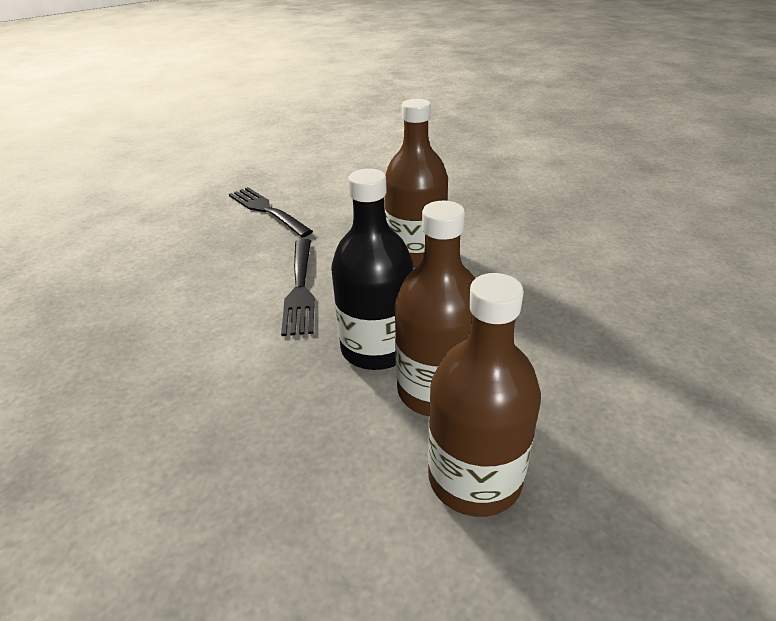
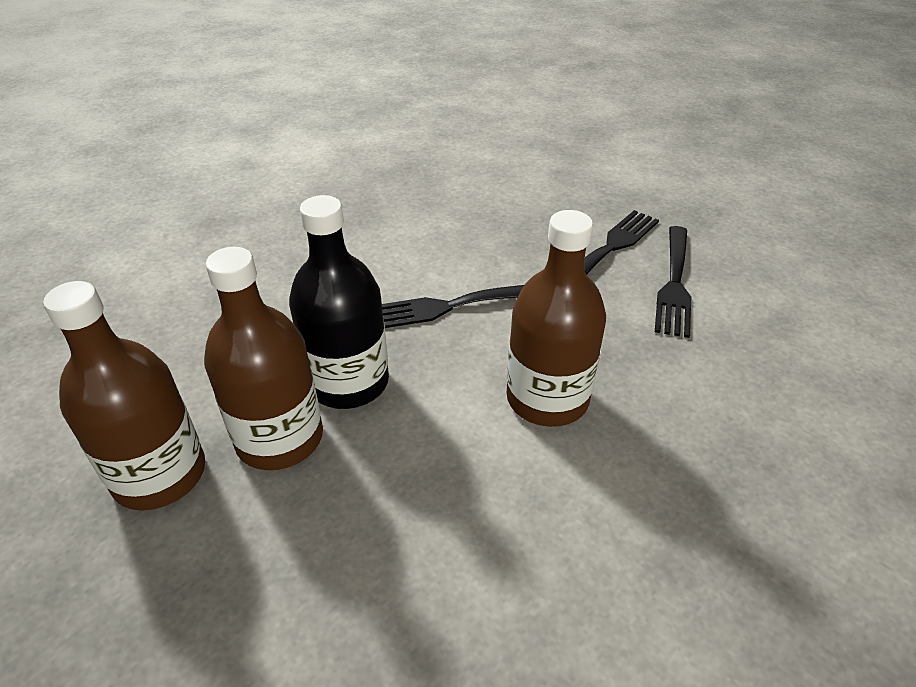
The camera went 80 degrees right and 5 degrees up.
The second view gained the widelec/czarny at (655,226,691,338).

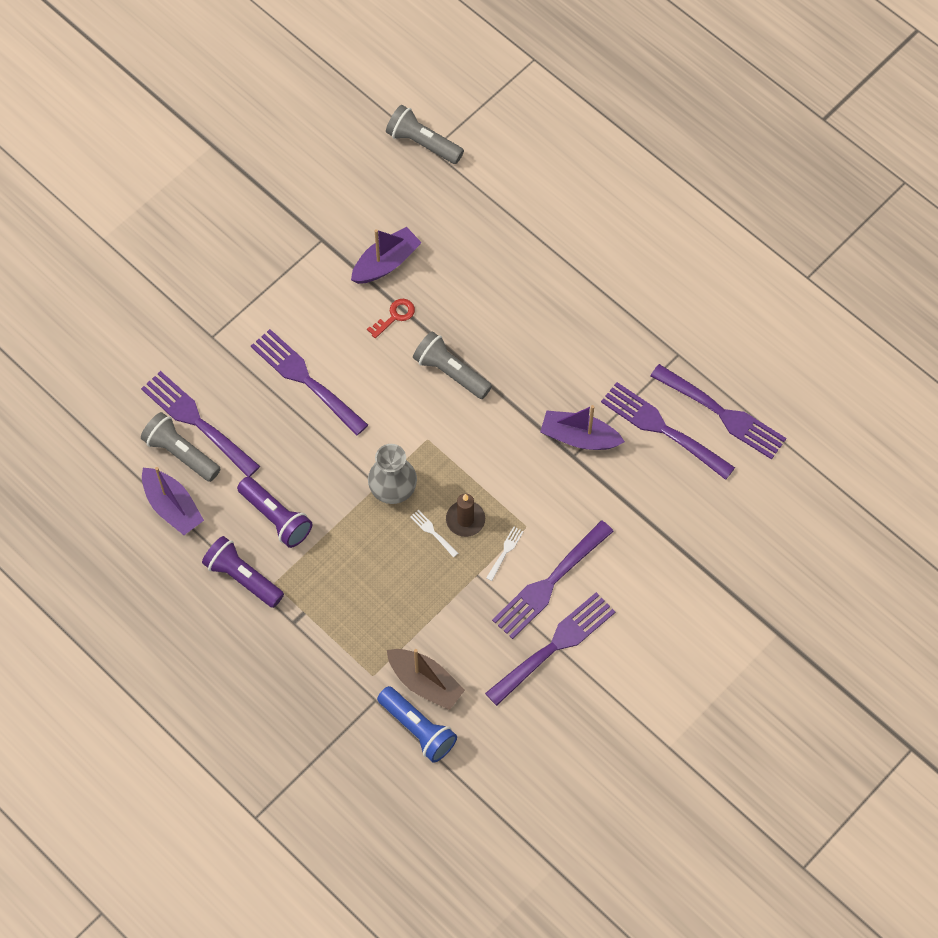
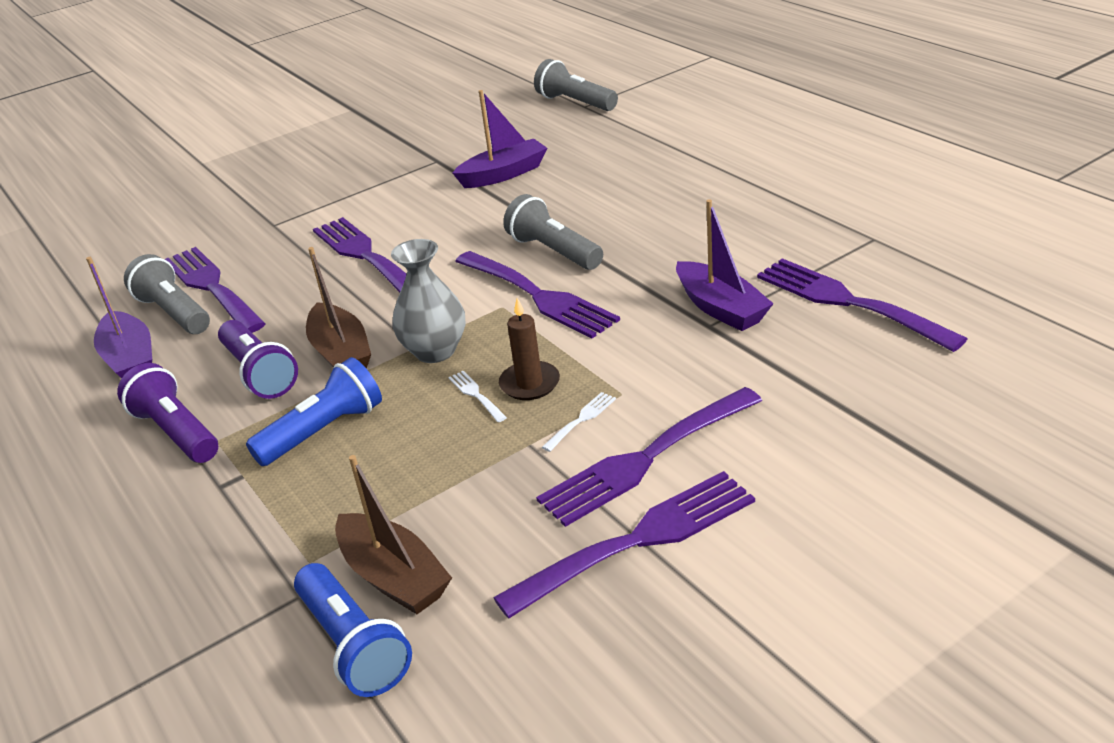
The camera went 15 degrees right and 30 degrees down.
The second view lost the klucz/czerwony at (367,299,415,338).
The widelec/fioletowy ended up elsewhere, having gone from (650,364,787,459) to (455,251,620,338).
The łódka/fioletowy at (540,405,625,450) ended up facing another way, 150 degrees counterclockwise from before.
The second view gained the łódka/brązowy at (306,247,371,369).
The second view gained the latarka/niebieski at (246,357,382,466).

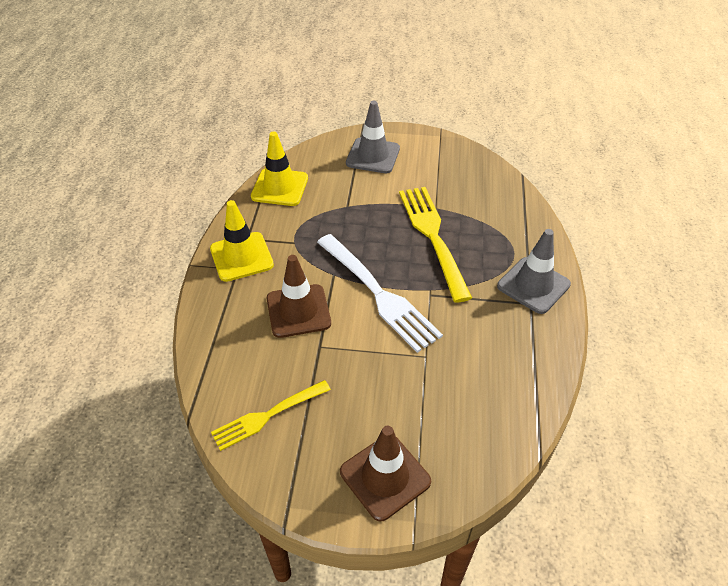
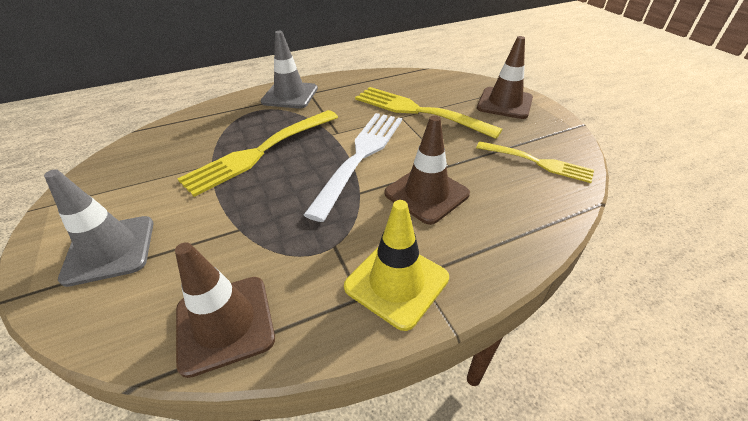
The camera went 120 degrees left and 5 degrees down.
What was the pachołek/żółty at (251,131,308,206) turned into the pachołek/brązowy at (175,242,275,378).
The second view gained the widelec/żółty at (355,87,503,139).

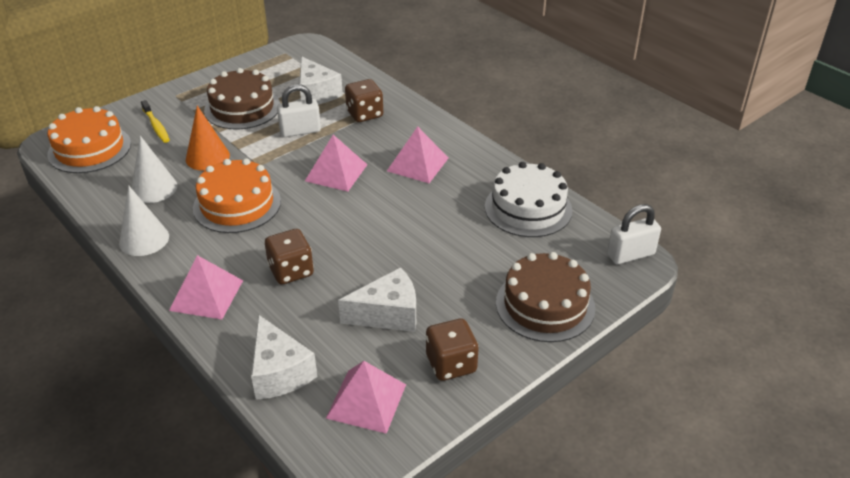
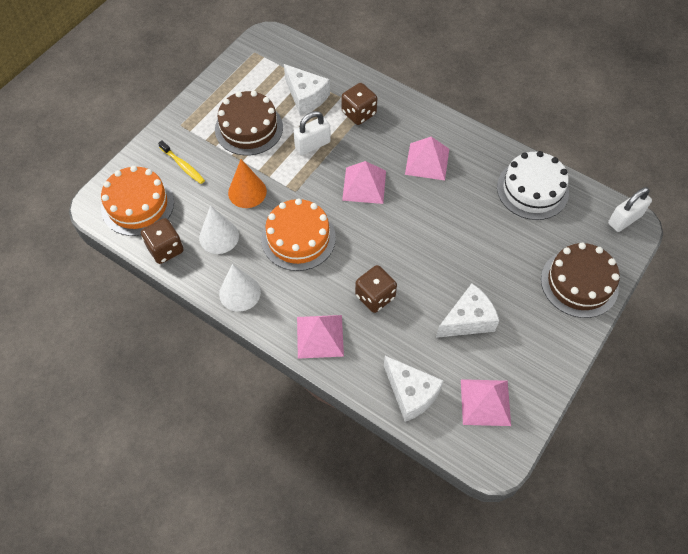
The camera went 15 degrees left and 20 degrees up.
The kostka do gry/brązowy ended up elsewhere, having gone from (426,319,479,381) to (141,218,183,264).

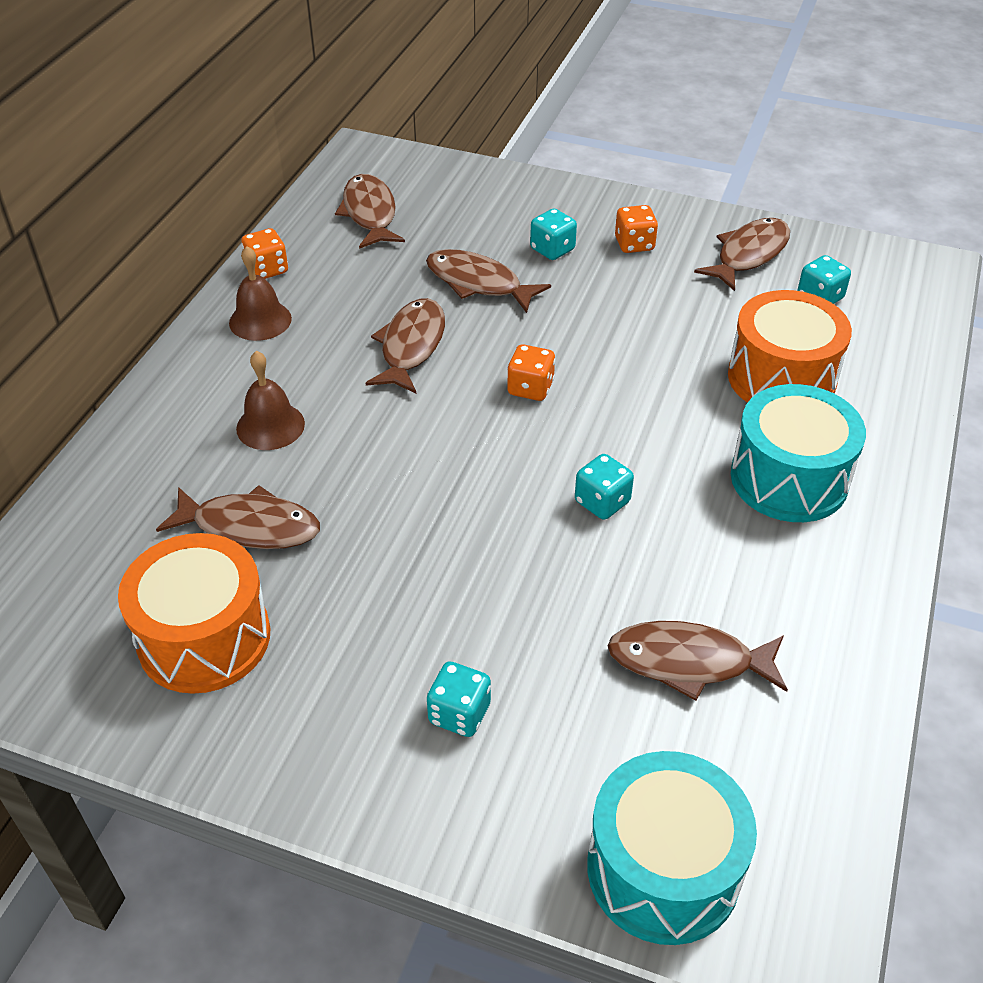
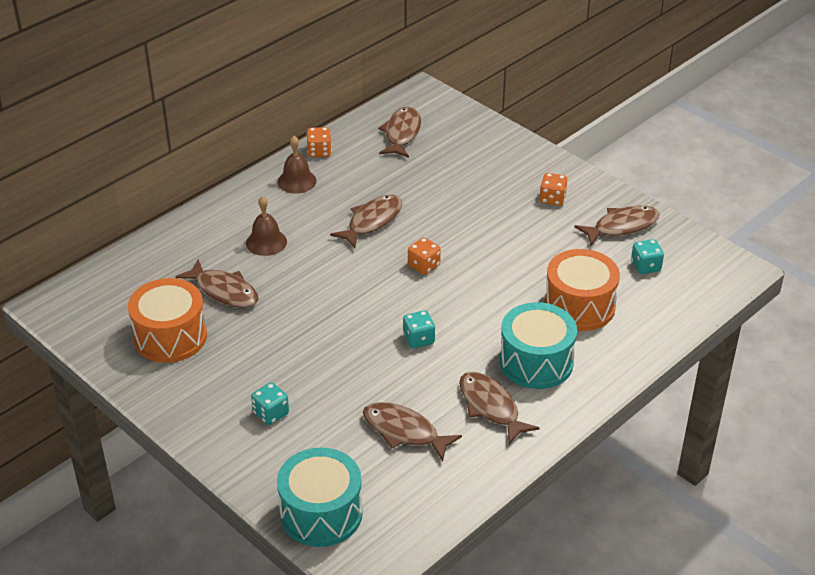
The camera went 25 degrees right and 5 degrees down.
The second view lost the kostka do gry/turkusowy at (530,209,577,260).
The ryba/brązowy ended up elsewhere, having gone from (426,249,551,313) to (459,372,539,444).

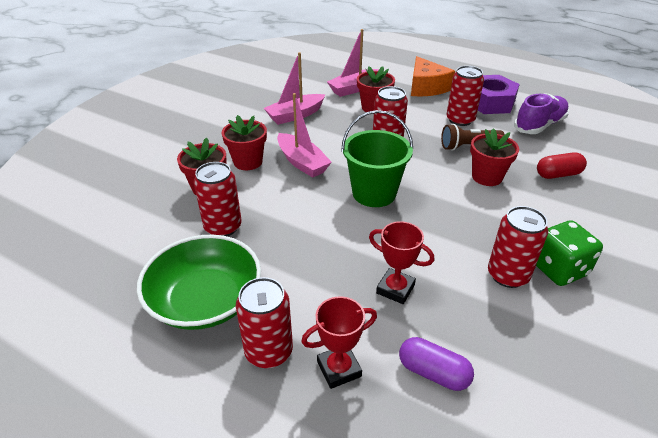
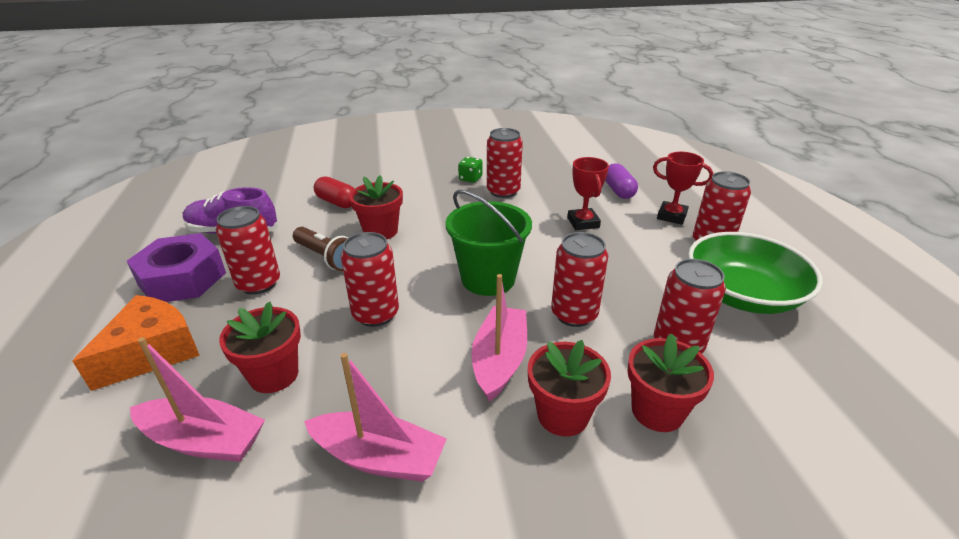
The camera went 130 degrees left and 5 degrees down.
The size of the kostka do gry/zielony at (536,220,603,286) changed by a factor of 0.56.
The second view gained the puszka/czerwony at (551,232,608,327).

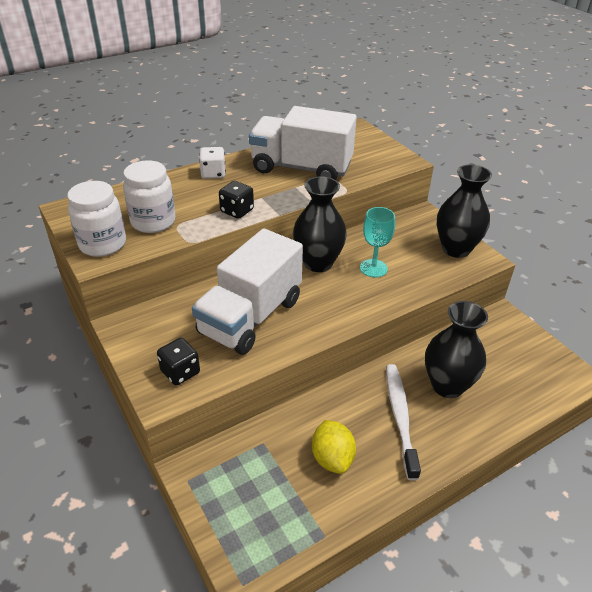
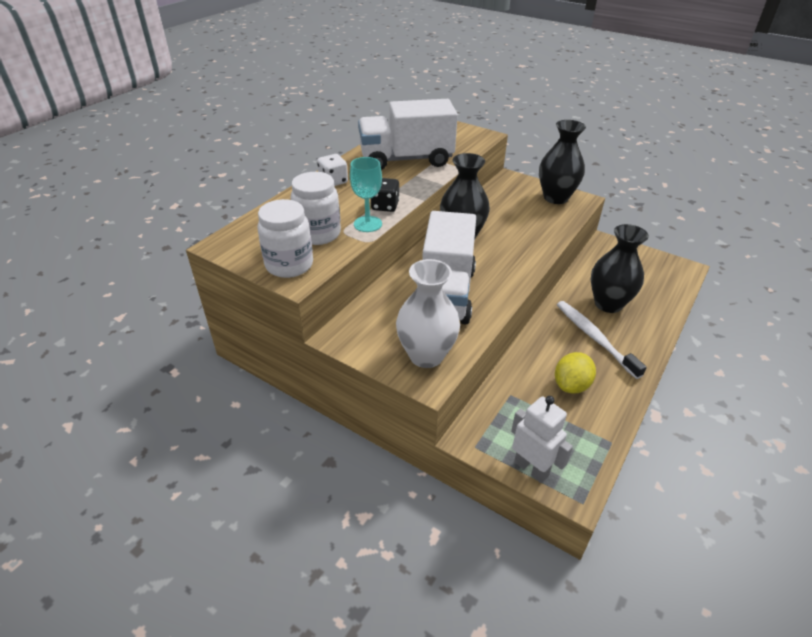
The camera went 25 degrees left and 0 degrees up.
The kielich/turkusowy ended up elsewhere, having gone from (360,207,395,278) to (350,157,382,232).
Where the kostka do gry/czarny stood at (157,338,200,386), the wazon/biały came to stand at (396,259,460,368).
The cytryna/żółty at (312,420,356,474) ended up facing another way, 75 degrees clockwise from before.
The second view gained the robot/biały at (511,396,573,483).

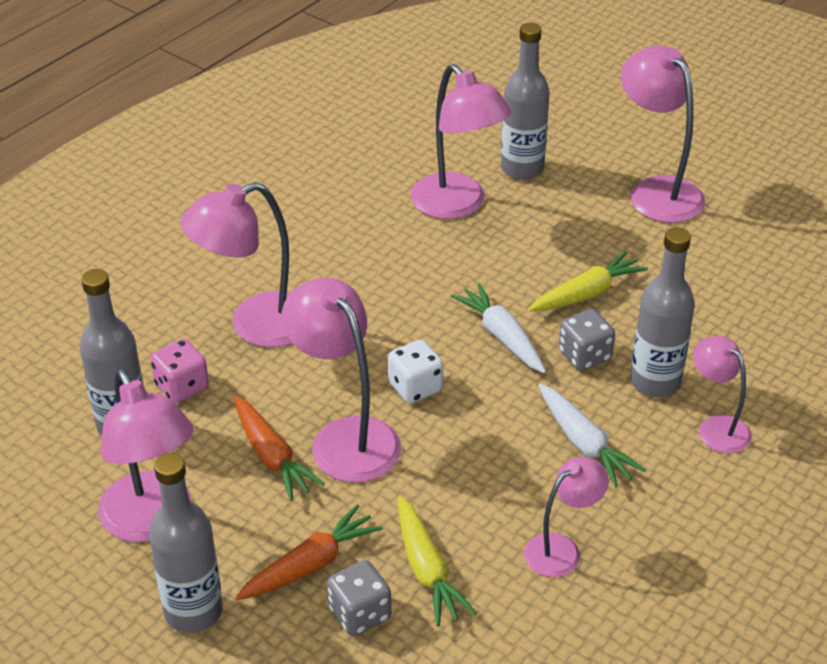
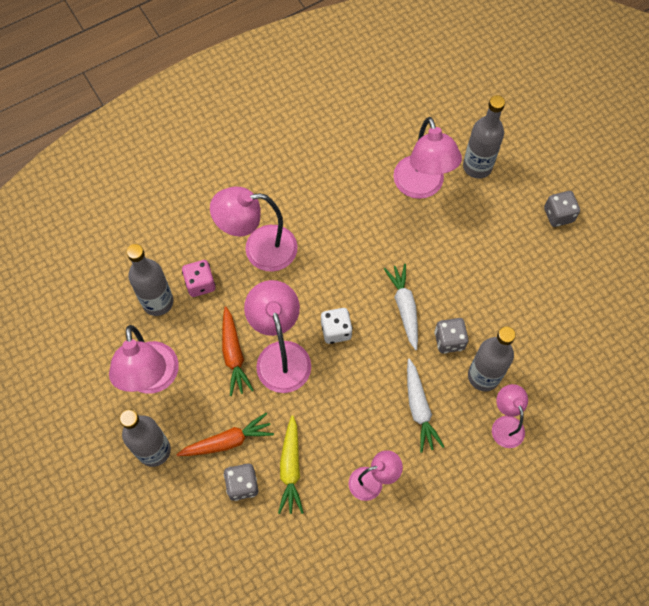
The camera went 20 degrees right and 25 degrees up.
Where the lampka/różowy stood at (621,46,705,223), the kostka do gry/szary came to stand at (544,191,580,227).
The second view lost the marchewka/żółty at (528,251,648,312).

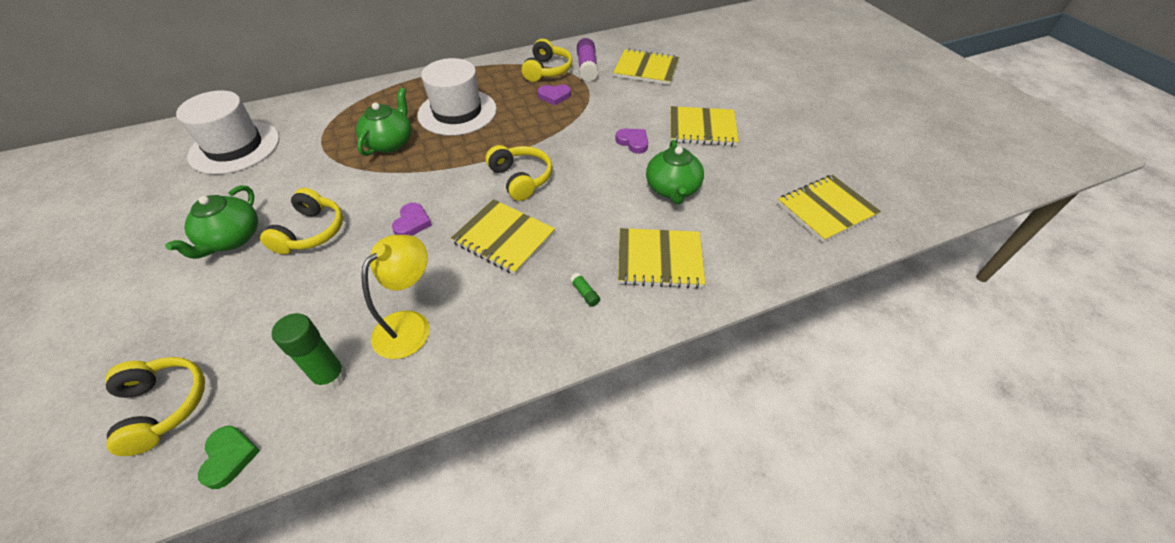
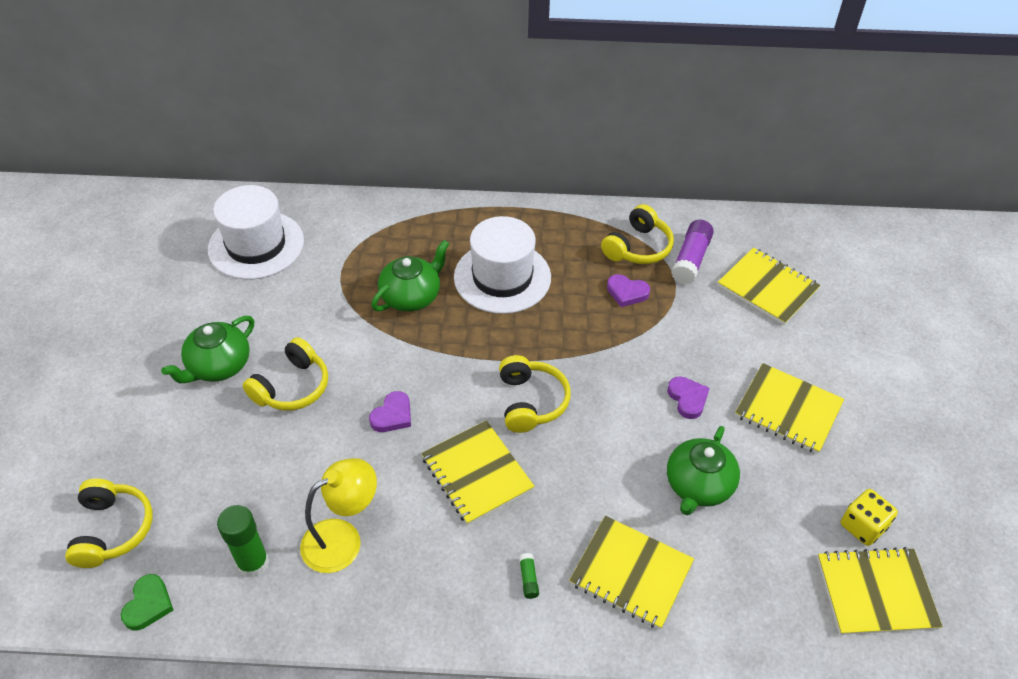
The camera went 25 degrees right and 0 degrees up.
The second view gained the kostka do gry/żółty at (841,489,898,546).

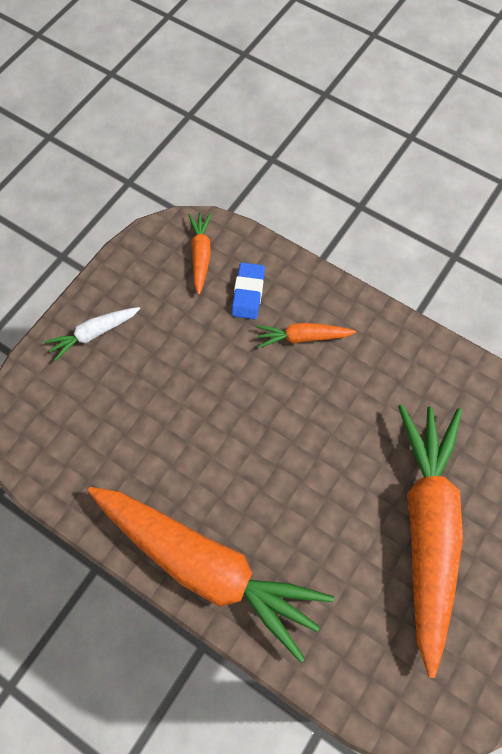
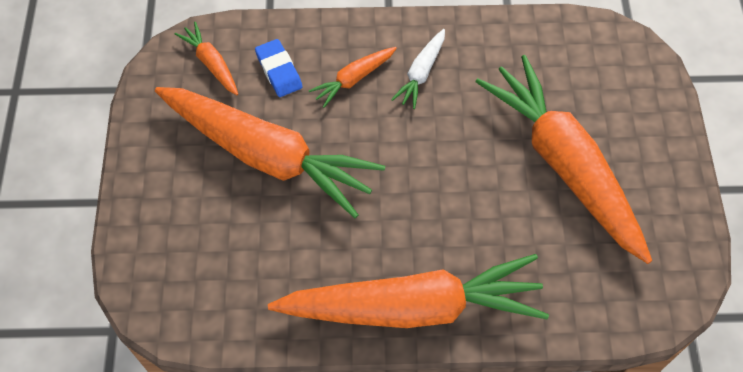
The camera went 35 degrees left and 5 degrees down.
The marchewka/biały ended up elsewhere, having gone from (44,307,140,361) to (391,29,445,109).
The second view gained the marchewka/pomarańczowy at (155,87,385,218).

